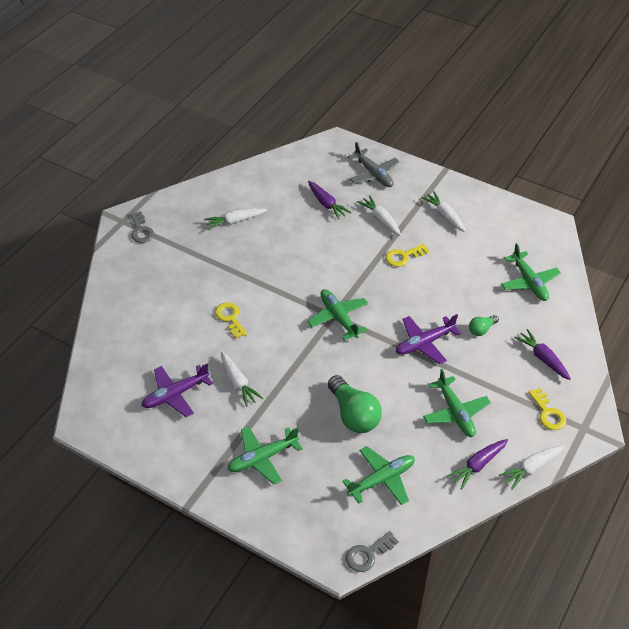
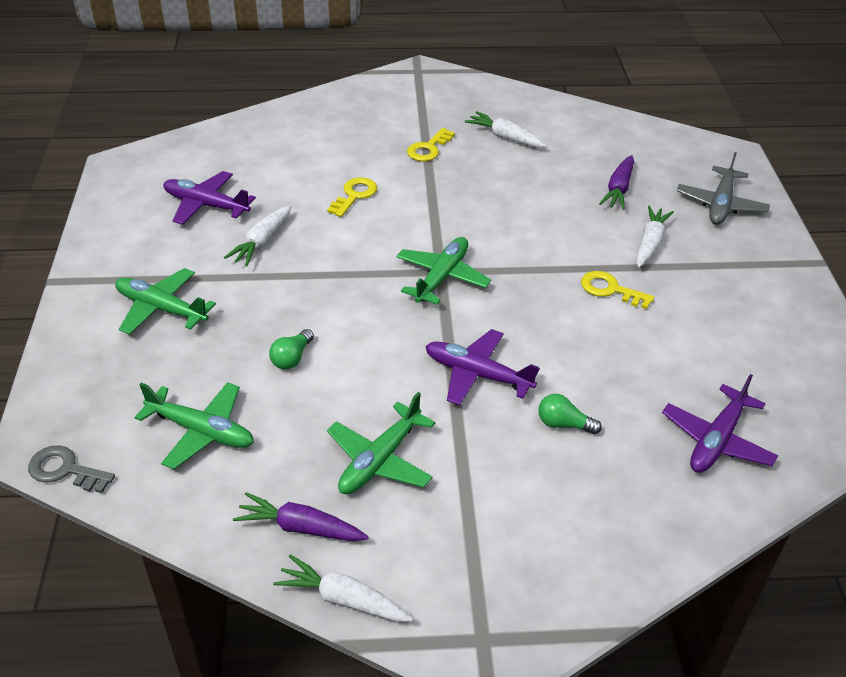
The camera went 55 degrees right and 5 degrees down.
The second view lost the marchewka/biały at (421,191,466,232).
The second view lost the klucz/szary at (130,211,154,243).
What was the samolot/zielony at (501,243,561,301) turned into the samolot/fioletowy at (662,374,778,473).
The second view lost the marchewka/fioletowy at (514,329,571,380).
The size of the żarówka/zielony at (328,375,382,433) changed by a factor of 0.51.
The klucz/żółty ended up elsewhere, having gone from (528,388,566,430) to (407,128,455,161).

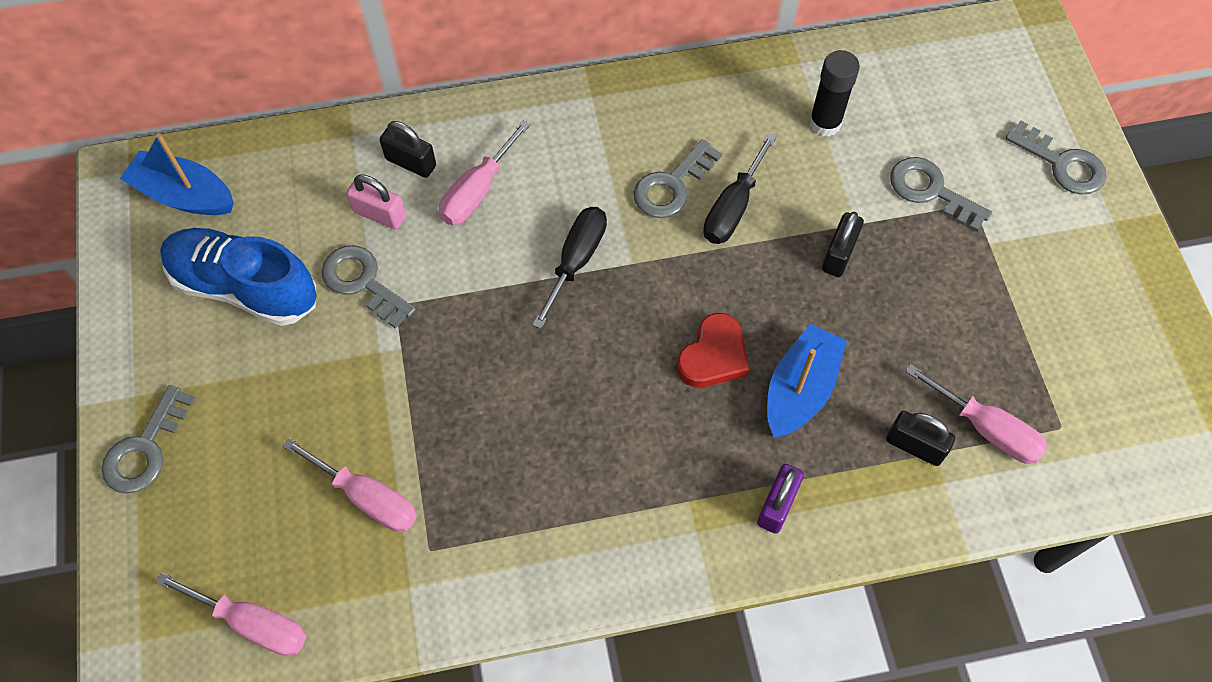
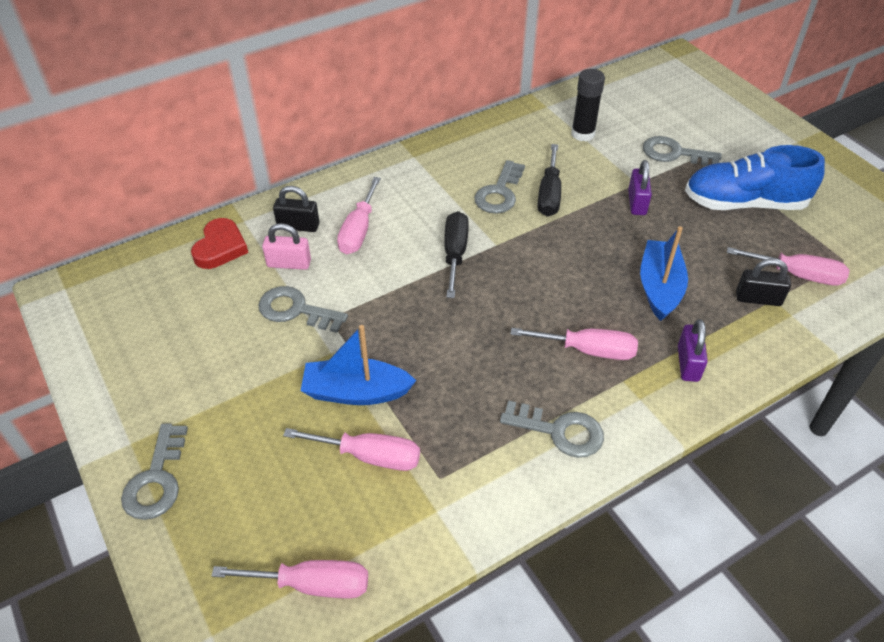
The camera went 20 degrees left and 15 degrees down.
The klucz/szary ended up elsewhere, having gone from (1005,120,1107,195) to (500,400,604,458).
The łódka/niebieski ended up elsewhere, having gone from (120,133,234,215) to (301,325,416,405).
What was the kłódka/czarny at (822,212,864,277) turned into the kłódka/fioletowy at (628,160,652,215).
The but/niebieski ended up elsewhere, having gone from (160,228,317,326) to (685,145,825,210).
The serce/czerwony ended up elsewhere, having gone from (677,313,749,388) to (191,218,248,269).
The second view gained the śrubokręt/różowy at (510,328,638,360).

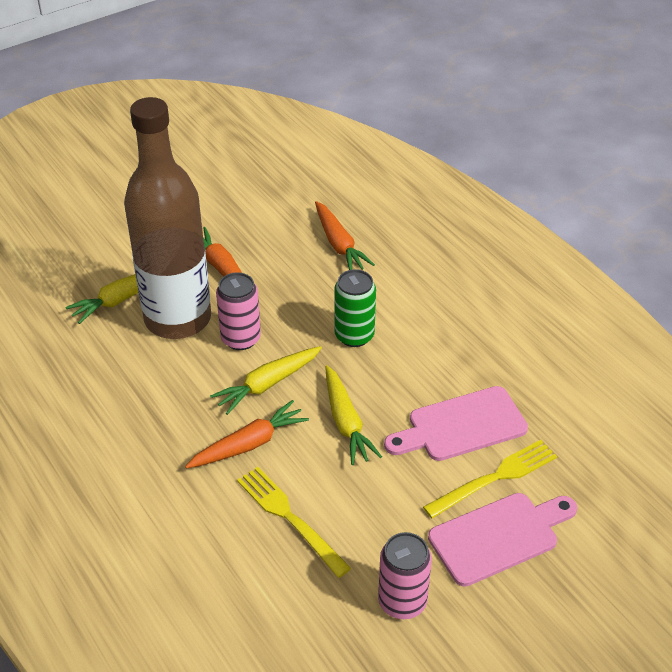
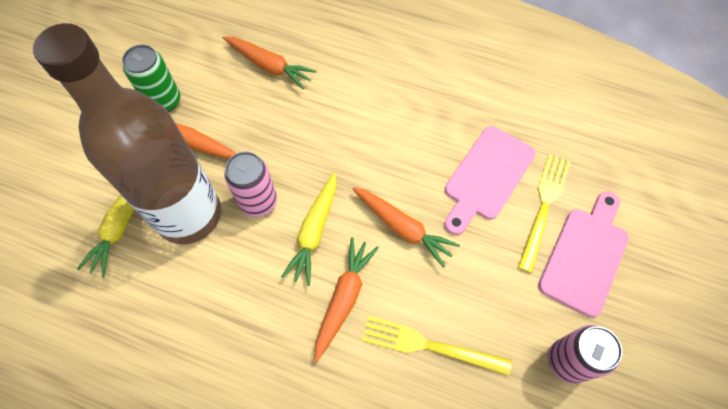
The camera went 35 degrees left and 20 degrees up.
The puszka/zielony ended up elsewhere, having gone from (334,269,376,347) to (122,45,181,112).
What was the marchewka/żółty at (325,365,382,465) turned into the marchewka/pomarańczowy at (352,187,460,268).

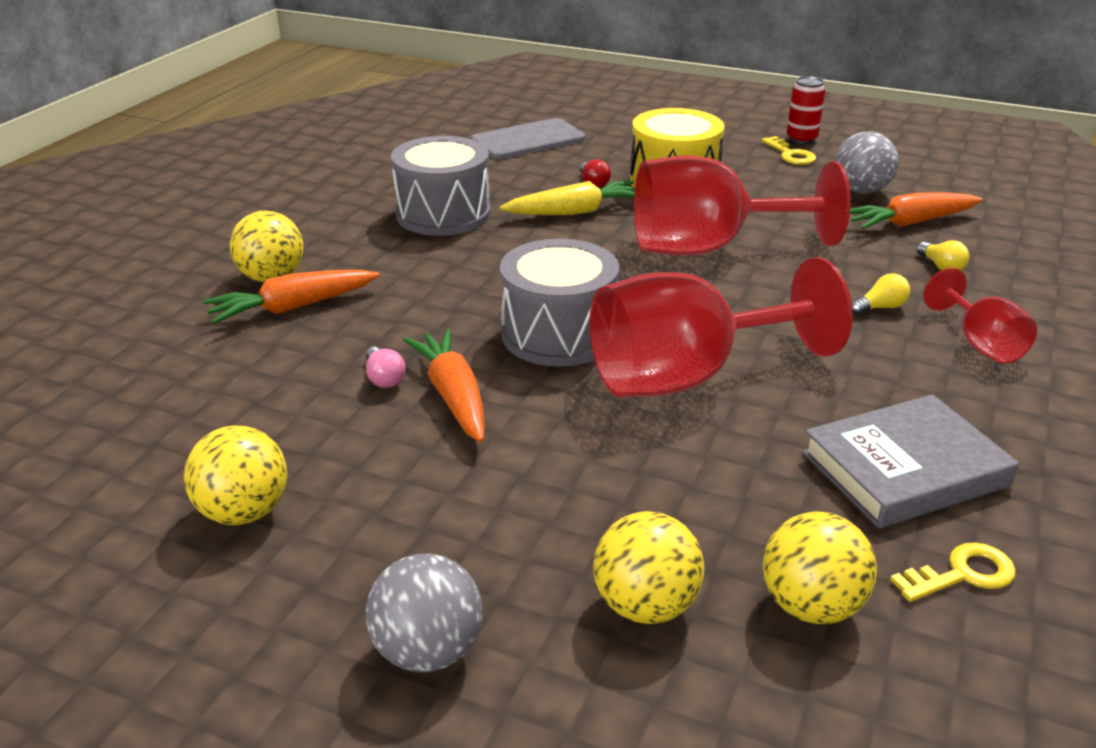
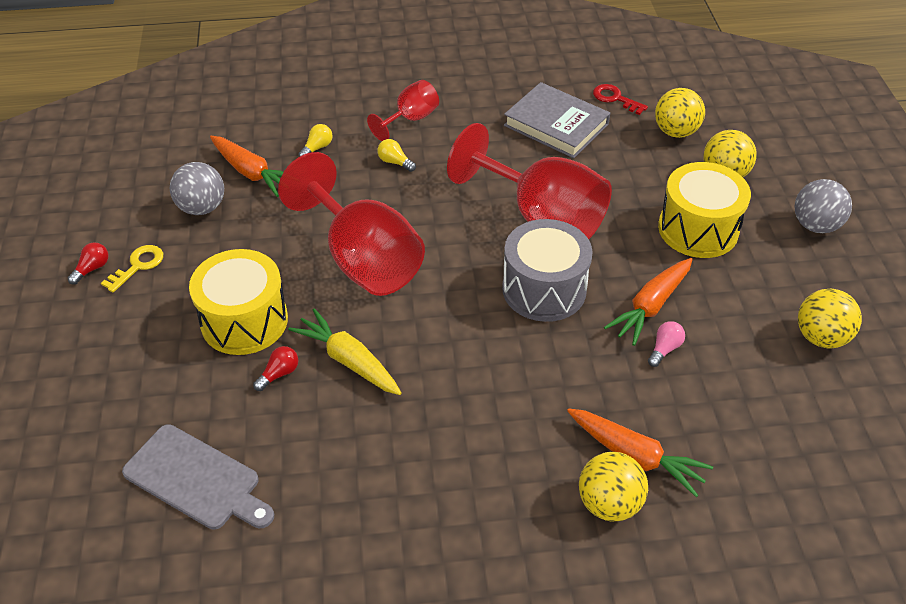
The camera went 120 degrees left and 15 degrees up.
Where the puszka/czerwony stood at (787,76,825,144), the żarówka/czerwony came to stand at (68,243,108,285).
The second view lost the bęben/szary at (391,136,491,236).
What was the klucz/żółty at (890,542,1016,602) turned into the klucz/czerwony at (593,84,648,115).
The second view gained the bęben/żółty at (658,162,751,258).

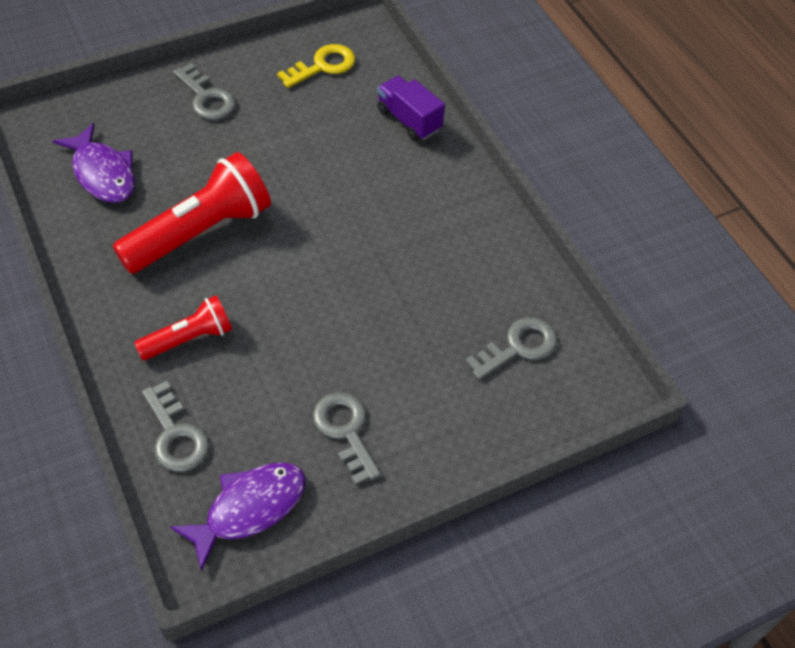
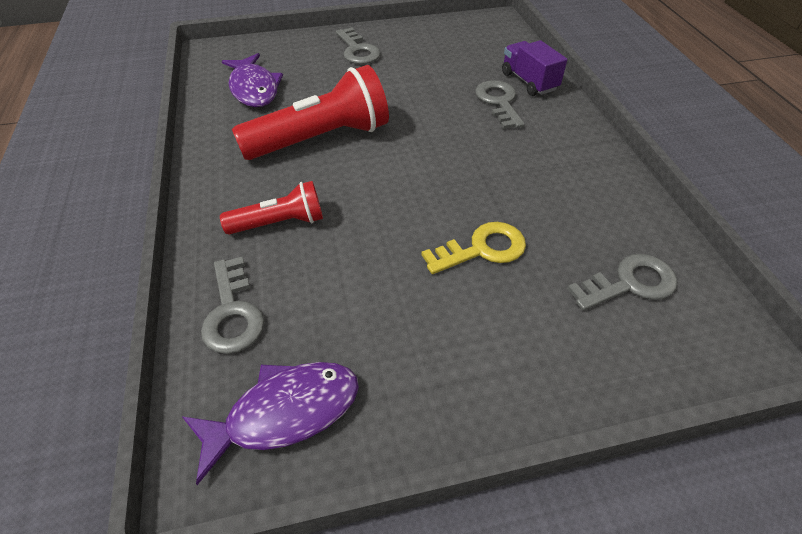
The camera went 15 degrees right and 5 degrees down.
The klucz/żółty ended up elsewhere, having gone from (277,44,356,88) to (421,222,526,274).
The klucz/szary ended up elsewhere, having gone from (313,392,381,485) to (475,80,525,129).

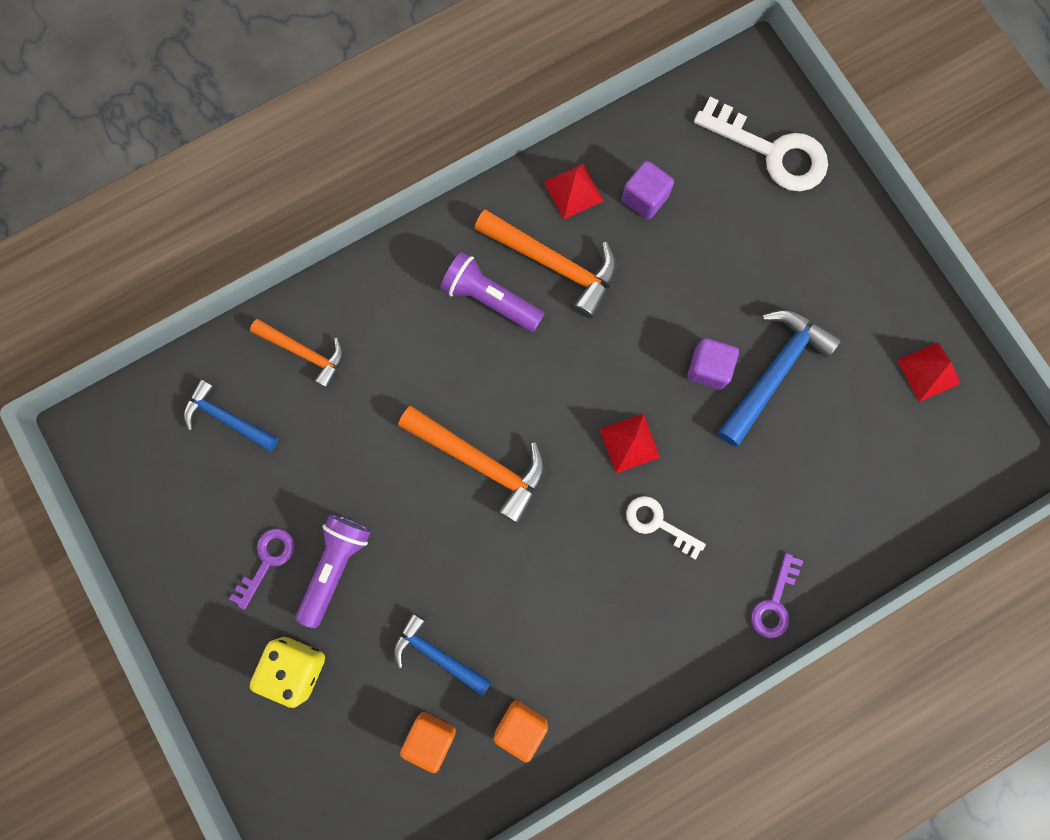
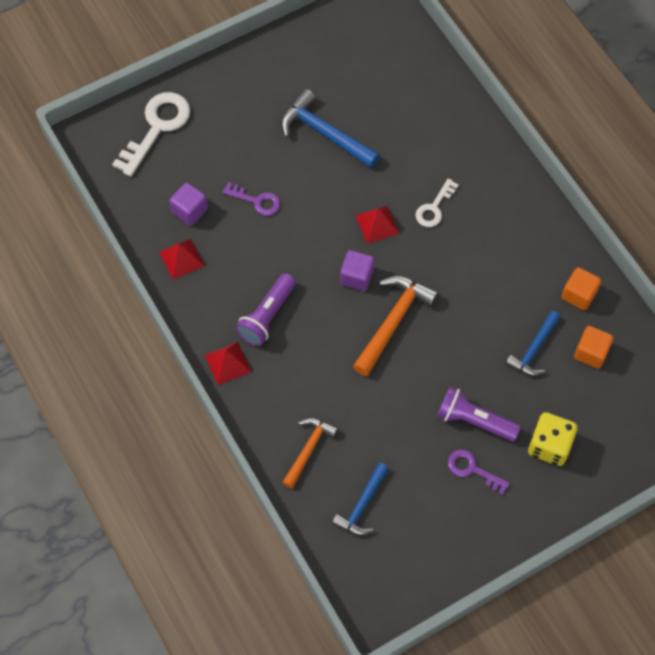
The camera went 90 degrees left and 15 degrees down.
The second view lost the młotek/pomarańczowy at (475,209,617,318).
The sześcian/fioletowy ended up elsewhere, having gone from (687,338,739,389) to (340,250,374,291).
The piramida/czerwony ended up elsewhere, having gone from (897,342,960,402) to (205,342,251,385).
The klucz/fioletowy ended up elsewhere, having gone from (751,553,803,639) to (222,182,280,216).

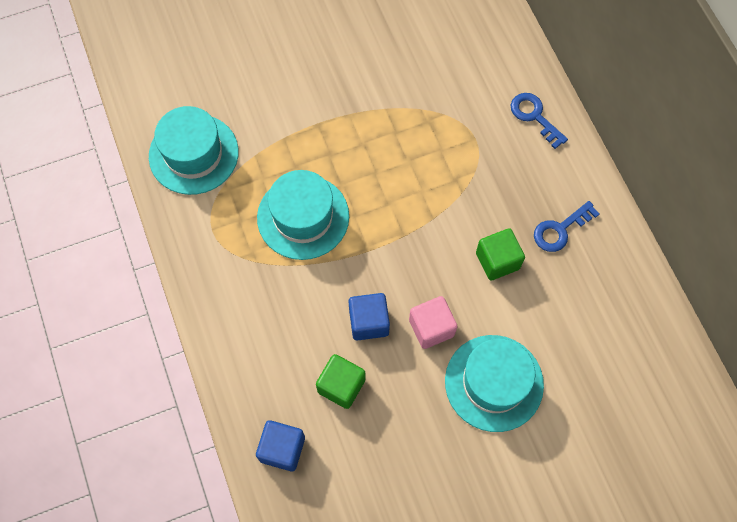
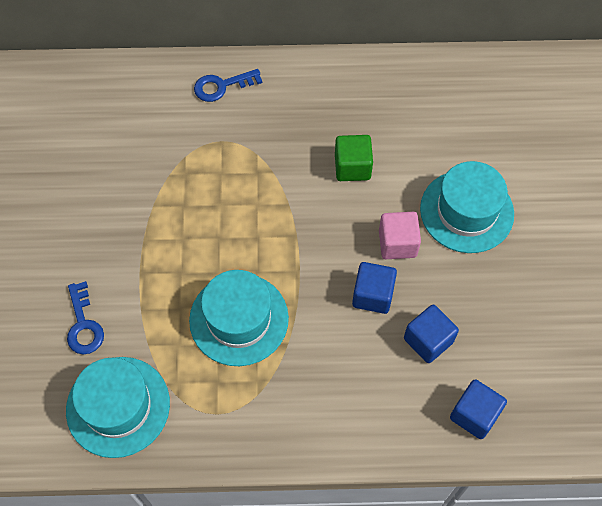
The camera went 70 degrees left and 5 degrees down.
The klucz/niebieski ended up elsewhere, having gone from (534,201,600,252) to (67,281,104,355).
What was the sześcian/zielony at (316,354,366,409) turned into the sześcian/niebieski at (404,304,459,363).

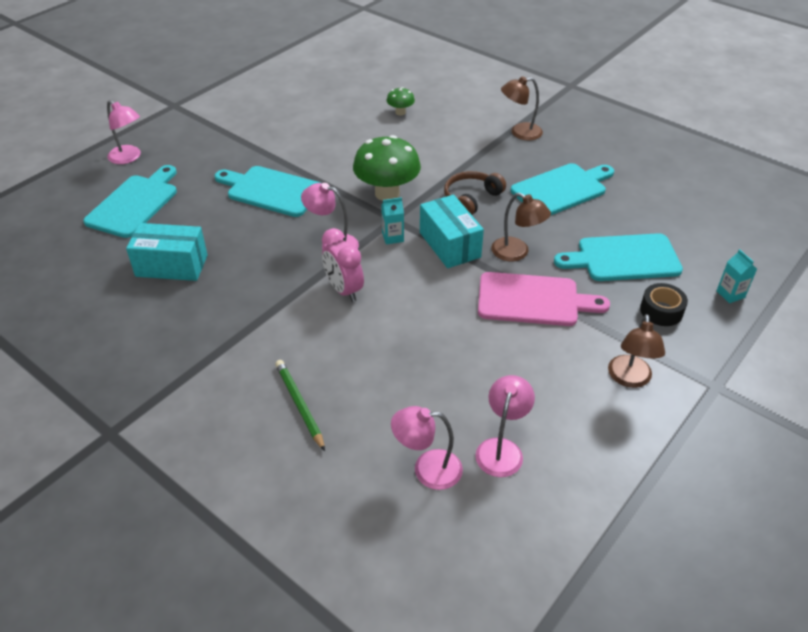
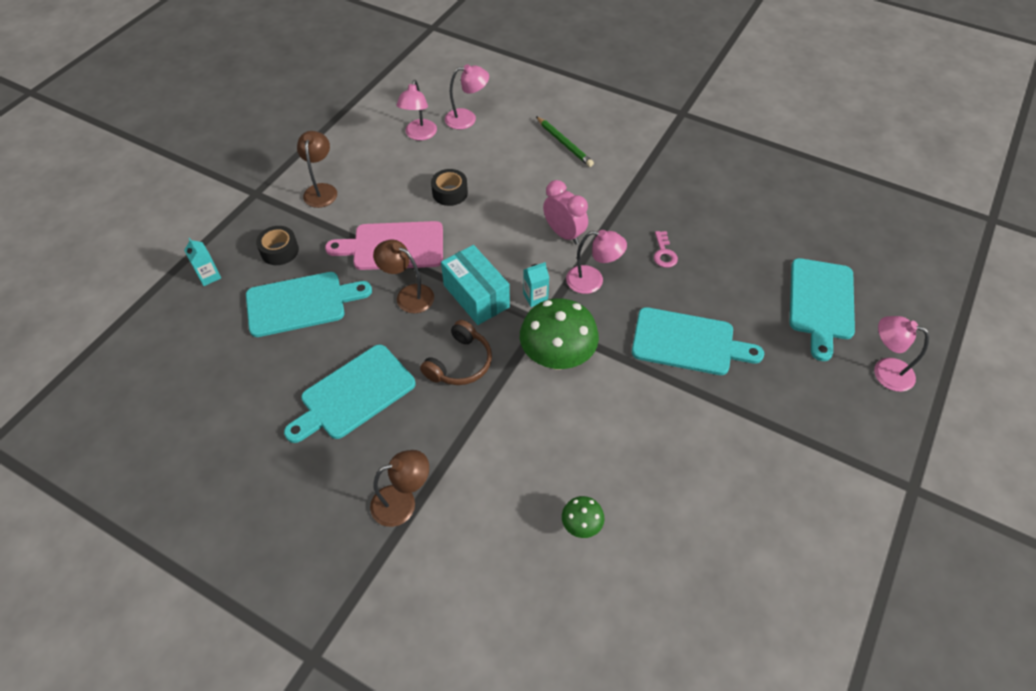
The camera went 170 degrees right and 10 degrees up.
The second view lost the pudełko/turkusowy at (126,223,207,281).
The second view gained the taśma klejąca/czarny at (431,169,468,206).
The second view gained the klucz/różowy at (654,231,678,268).

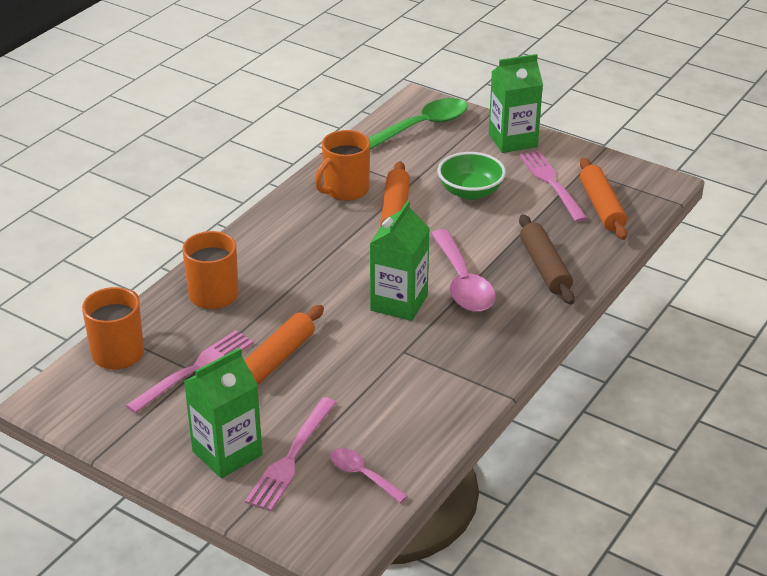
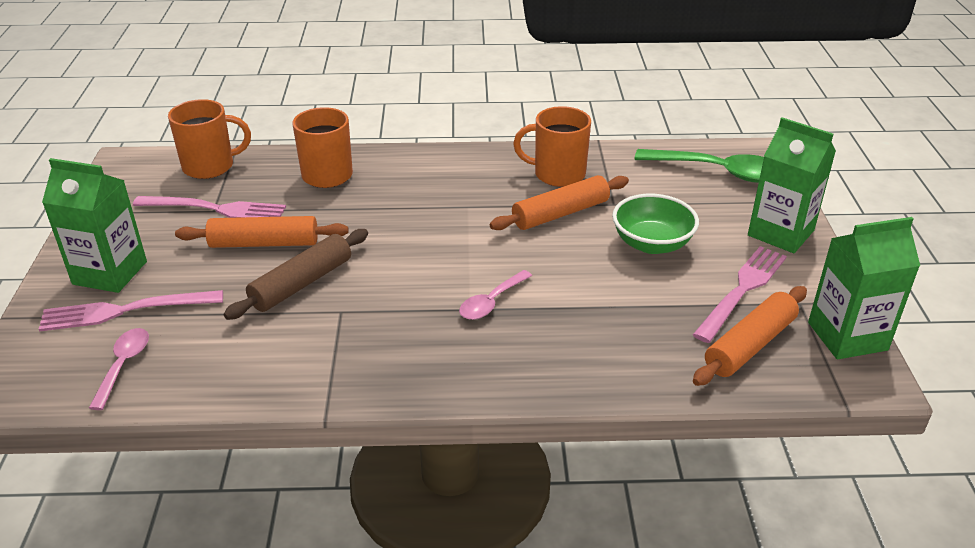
The camera went 55 degrees right and 0 degrees up.
The karton mleka/zielony ended up elsewhere, having gone from (370,201,430,321) to (808,217,920,359).
The wałek do ciasta/brązowy ended up elsewhere, having gone from (519,214,575,305) to (223,229,368,320).
The size of the łyżka/różowy at (431,229,496,312) changed by a factor of 0.56.

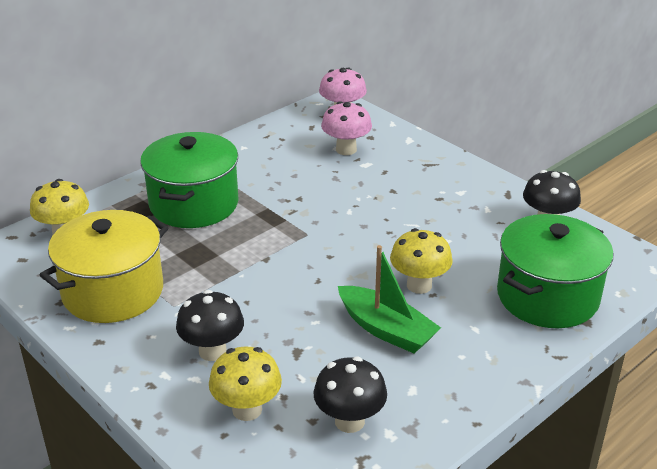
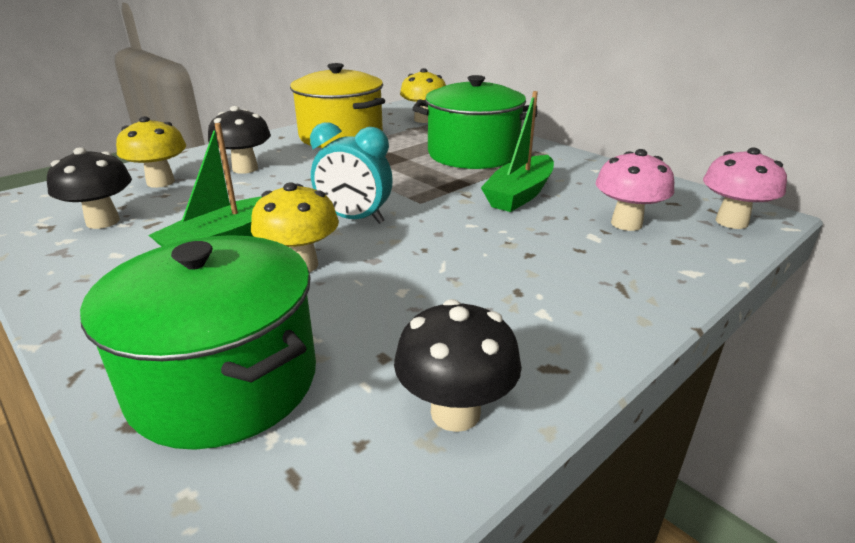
The camera went 90 degrees right and 5 degrees down.
The second view gained the łódka/zielony at (481,91,554,212).
The second view gained the budzik/turkusowy at (310,122,393,224).

